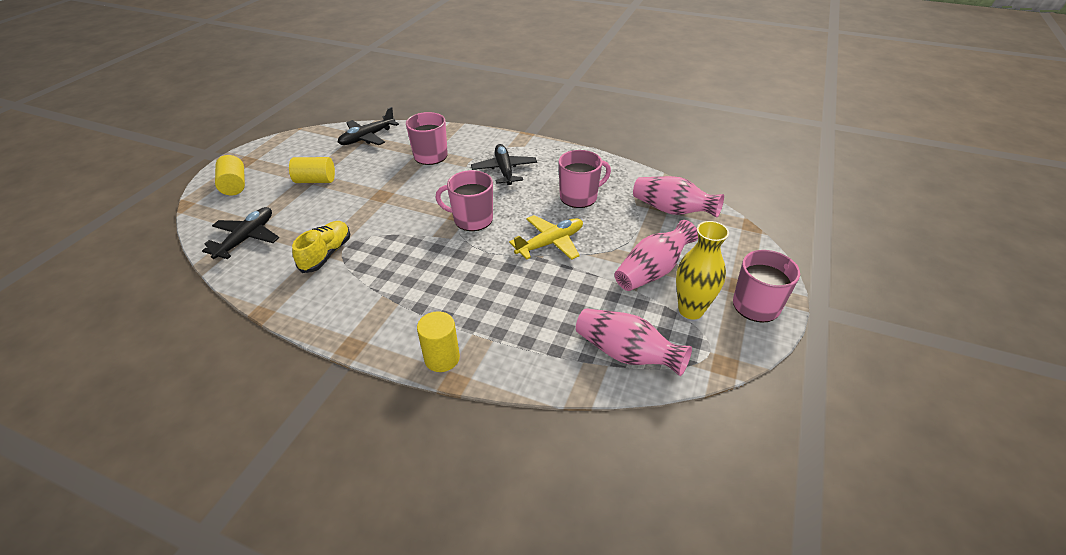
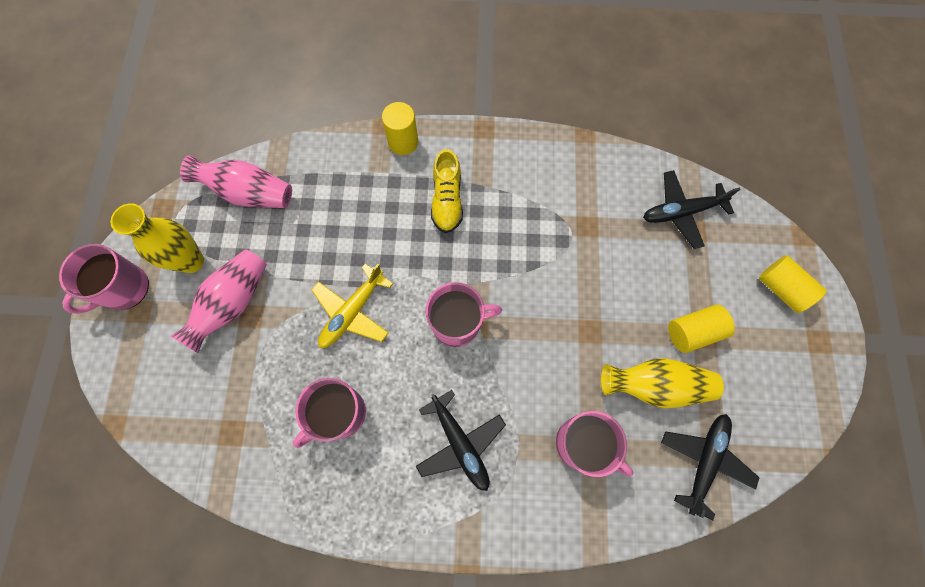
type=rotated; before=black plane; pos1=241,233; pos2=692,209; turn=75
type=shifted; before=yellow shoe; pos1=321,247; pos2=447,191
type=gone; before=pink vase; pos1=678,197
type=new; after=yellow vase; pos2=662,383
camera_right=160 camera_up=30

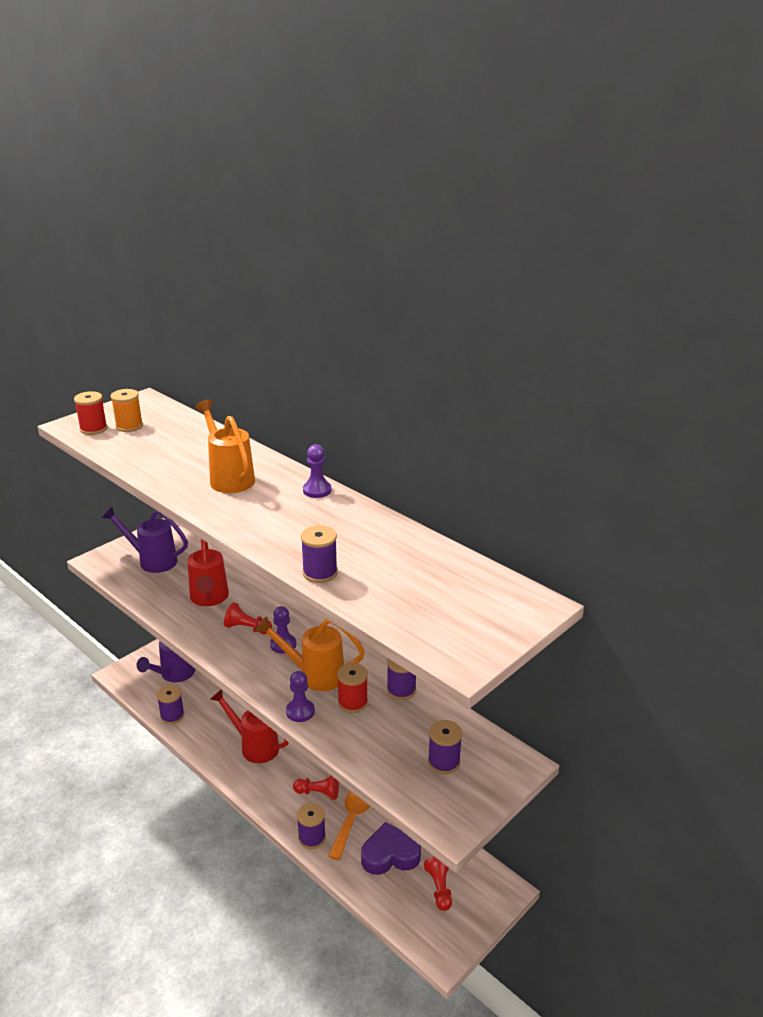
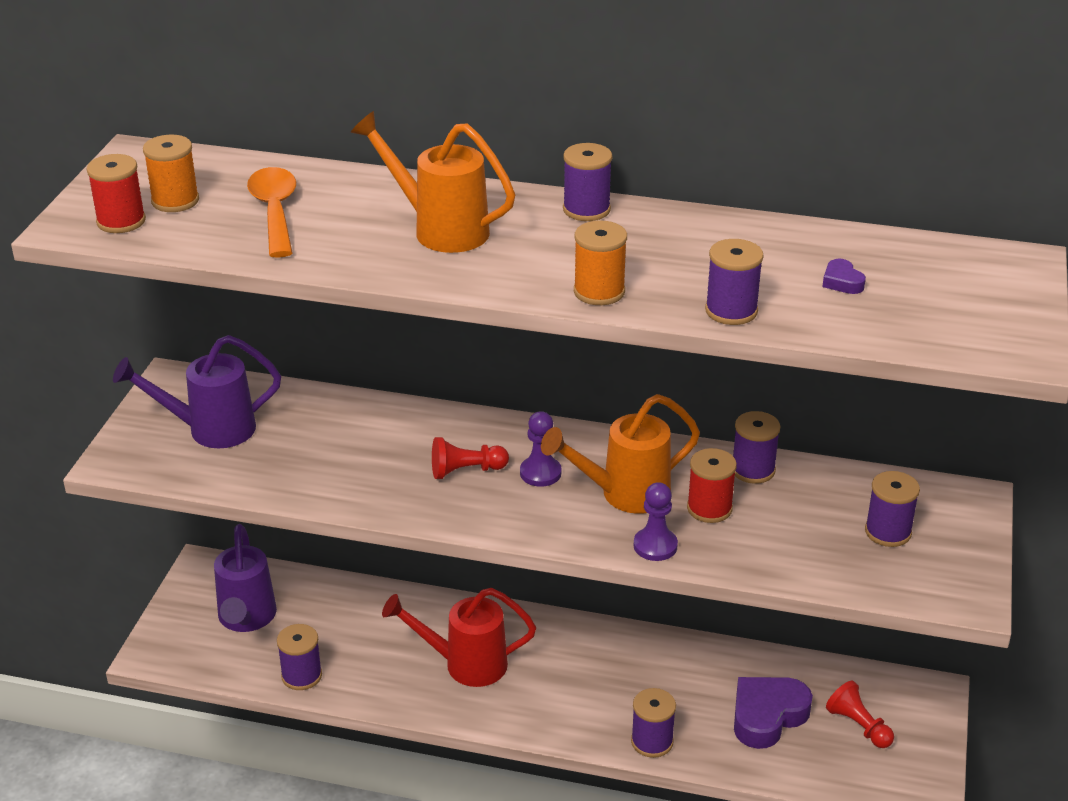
type=gone; before=red watering can; pos1=208,572
type=gone; before=red pawn; pos1=316,788
type=swapped; before=purple pawn; after=purple spool; pos1=317,471; pos2=587,182
type=shifted; before=orange spoon; pos1=349,825; pos2=271,212
type=new; after=orange spool; pos2=600,263
type=new; after=purple heart; pos2=844,276
camera_right=-30 camera_up=5

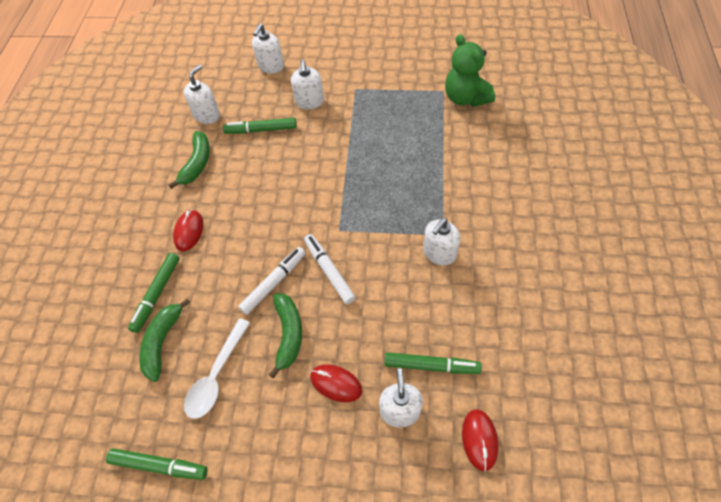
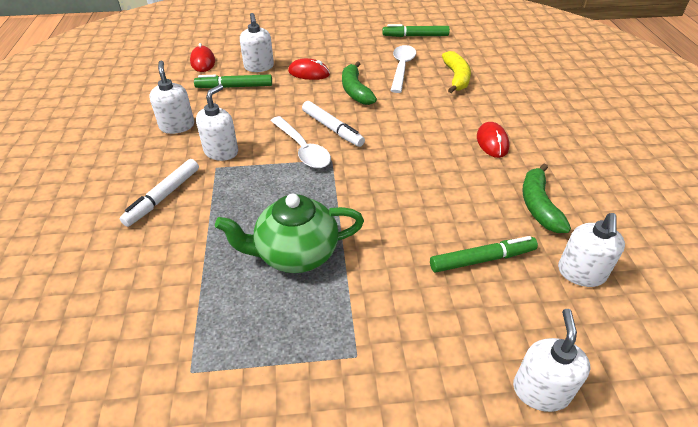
type=gone; before=green marker; pos1=154,293
type=repainted; before=green banana; after=yellow banana; pos1=165,340; pos2=456,72
type=shifted; before=white marker; pos1=272,281; pos2=159,193
type=shifted; before=white soap dispenser; pos1=307,84; pos2=171,97
type=gone; before=green teddy bear; pos1=470,70
type=new; after=green teapot; pos2=289,233
type=new; after=white spoon; pos2=301,142
camera_right=165 camera_up=-15

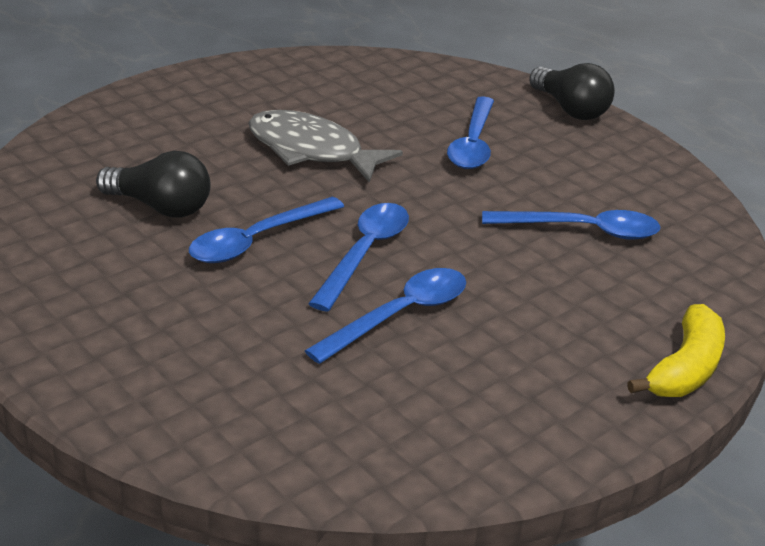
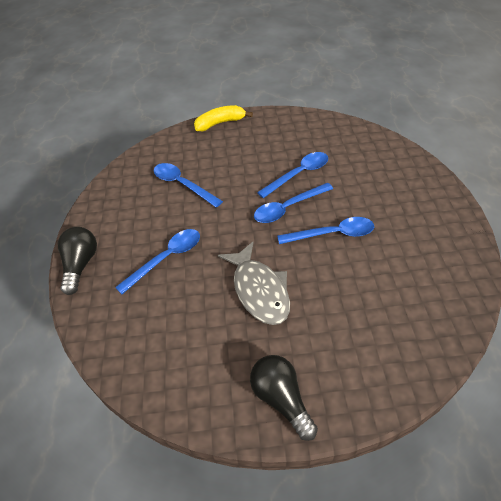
type=shifted; before=black light bulb; pos1=153,184; pos2=284,398
type=rotated; before=blue spoon; pos1=385,316; pos2=292,175; turn=150
camera_right=-140 camera_up=15

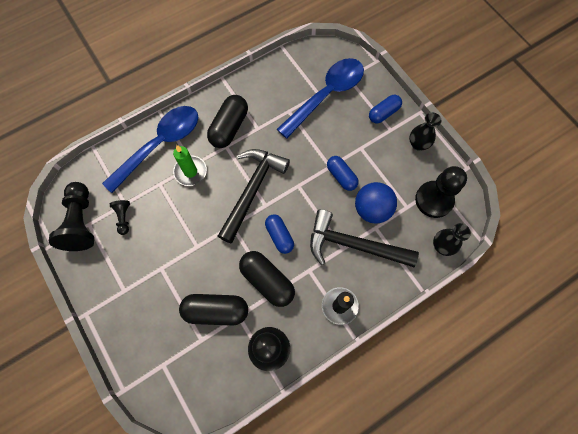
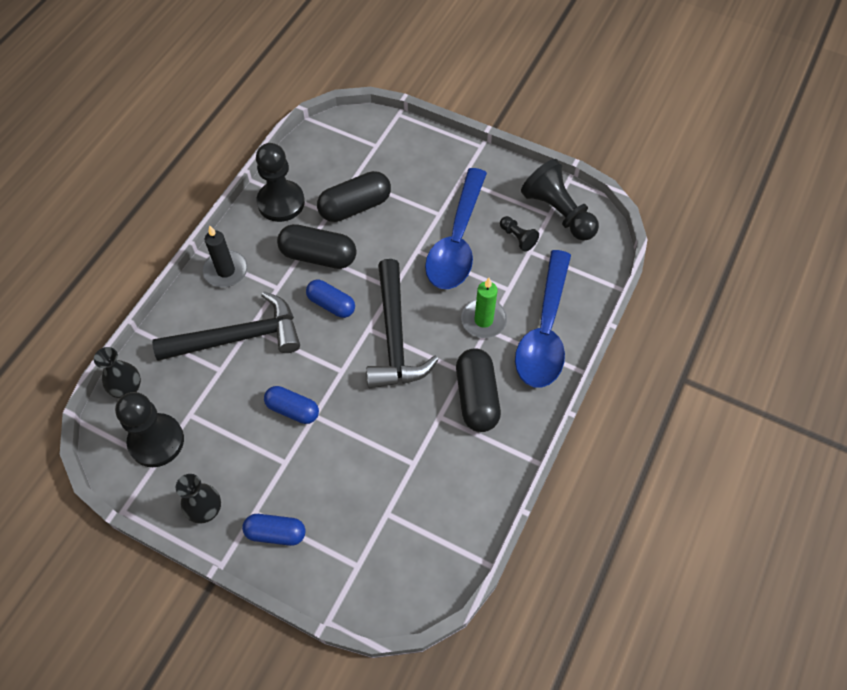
type=shifted; before=blue spoon; pos1=320,98; pos2=456,228
type=gone; before=blue ball; pos1=376,203
type=rotated; before=blue capsule; pos1=385,109; pos2=274,530; turn=75
camera_right=150 camera_up=-10

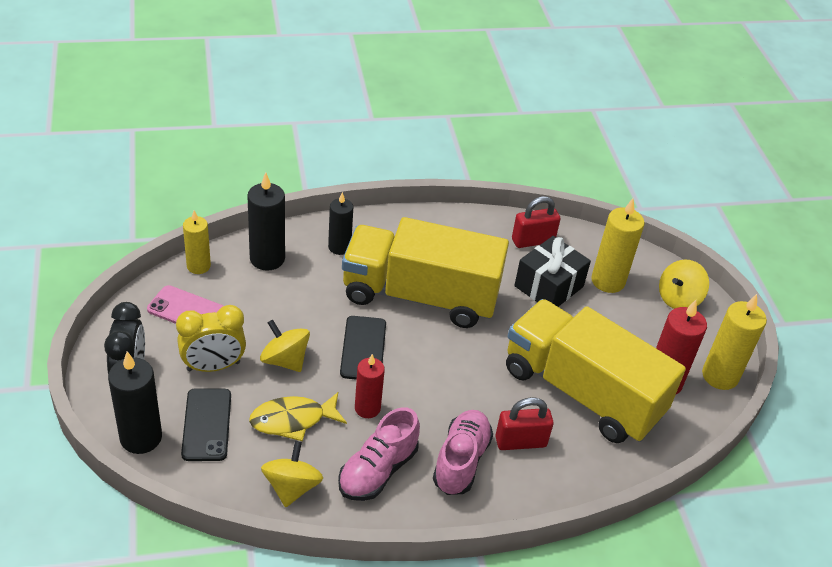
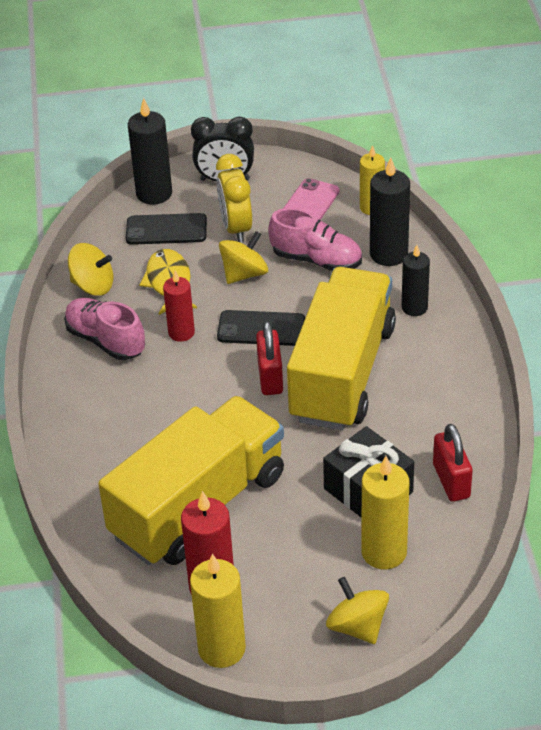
type=shifted; before=pink shoe; pos1=463,452; pos2=315,239
type=shifted; before=red padlock; pos1=524,423; pos2=269,358
camera_right=100 camera_up=0

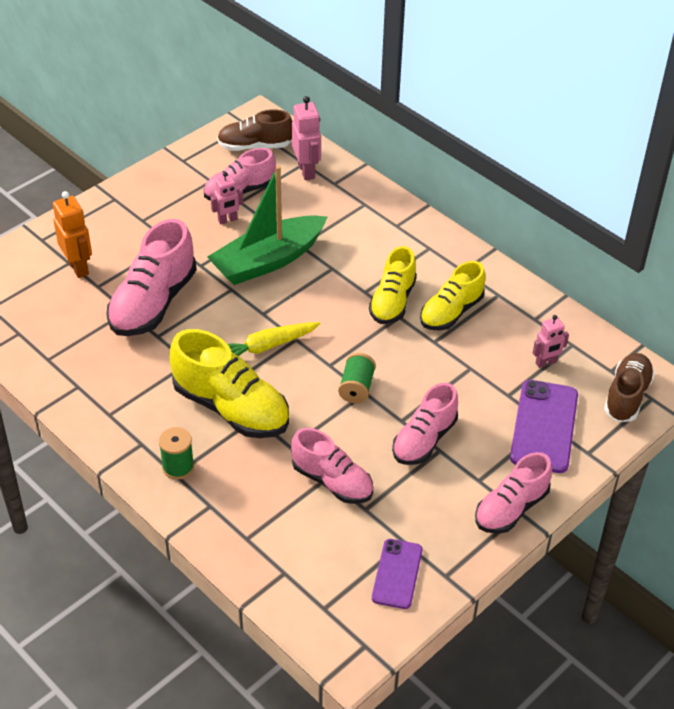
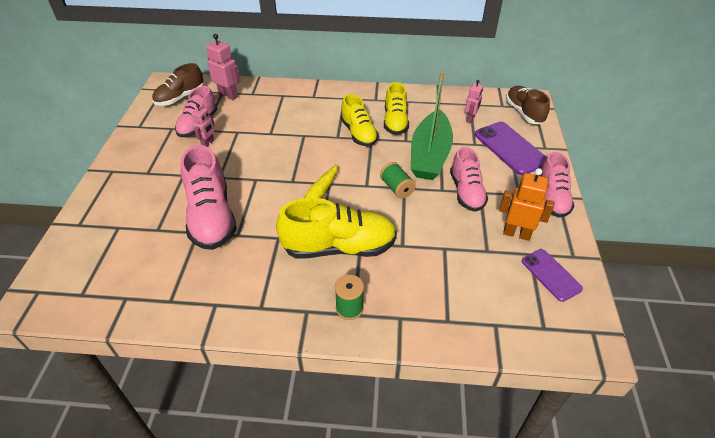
type=shifted; before=orange robot; pos1=72,234; pos2=527,204
type=shifted; before=green boat; pos1=267,225; pos2=432,126
type=gone; before=pink shoe; pos1=332,466
camera_right=-40 camera_up=0

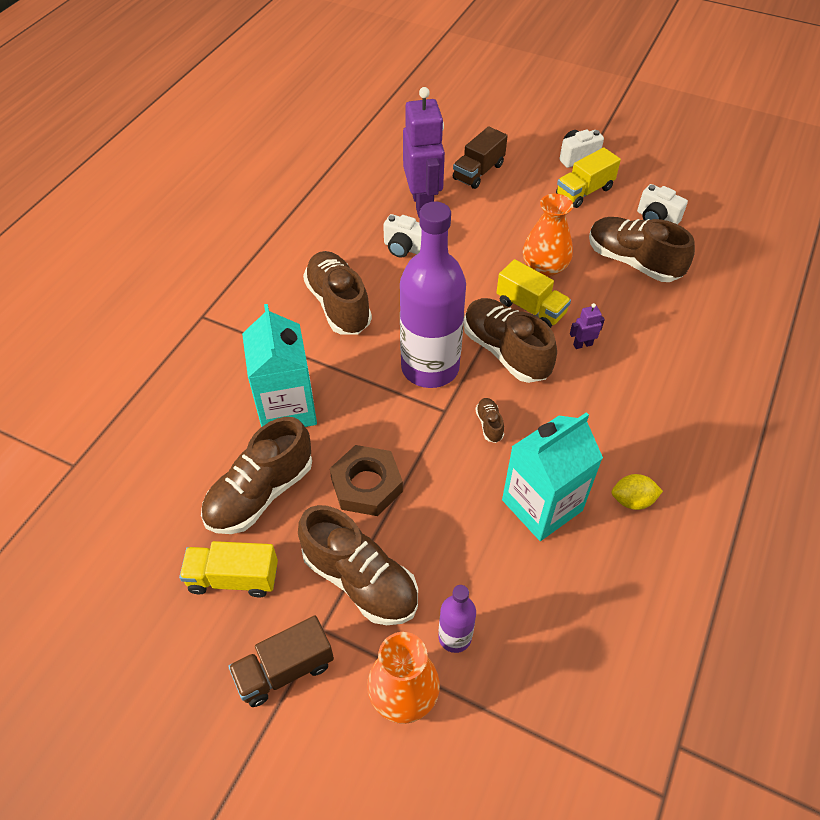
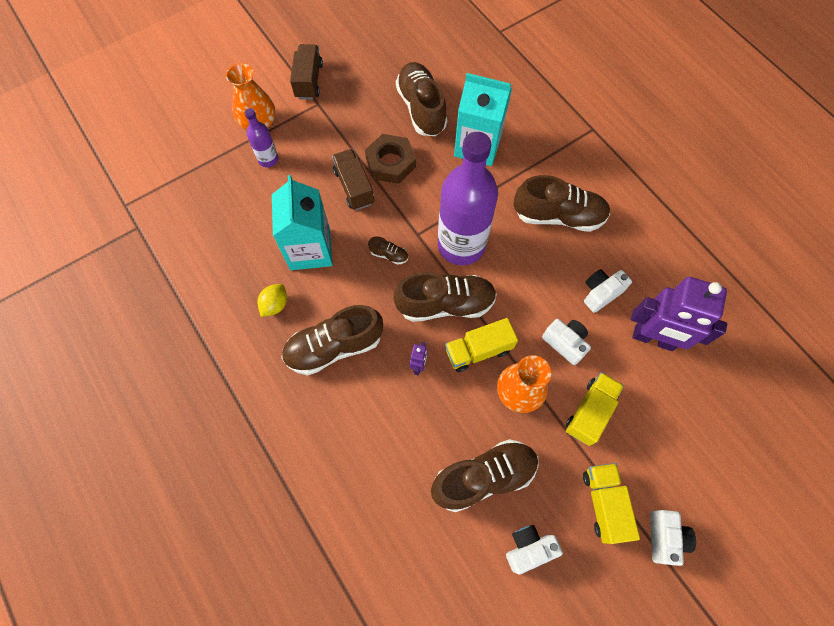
type=shifted; before=yellow truck; pos1=228,569; pos2=595,409
type=shifted; before=brown shoe; pos1=358,565; pos2=332,340
type=shifted; before=brown truck; pos1=480,157; pos2=353,179
type=new; after=white camera; pos2=566,342
camera_right=120 camera_up=15

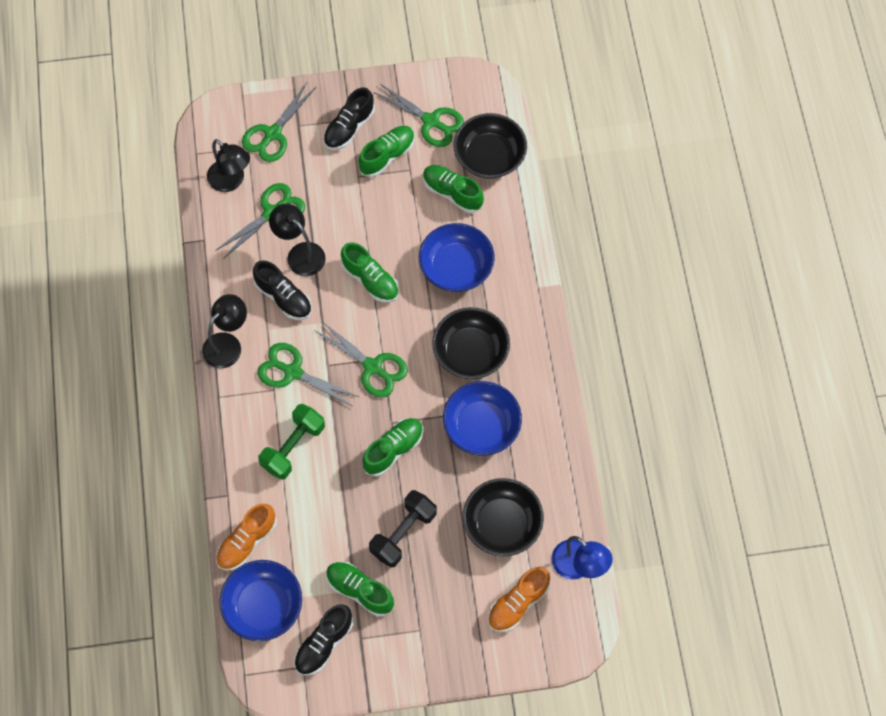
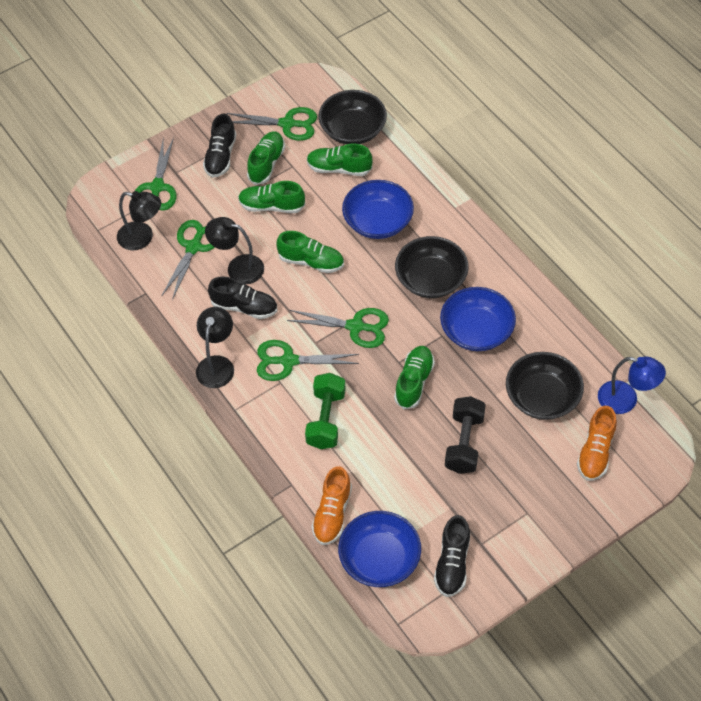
type=shifted; before=green shoe; pos1=360,589; pos2=271,197
camera_right=-25 camera_up=-10

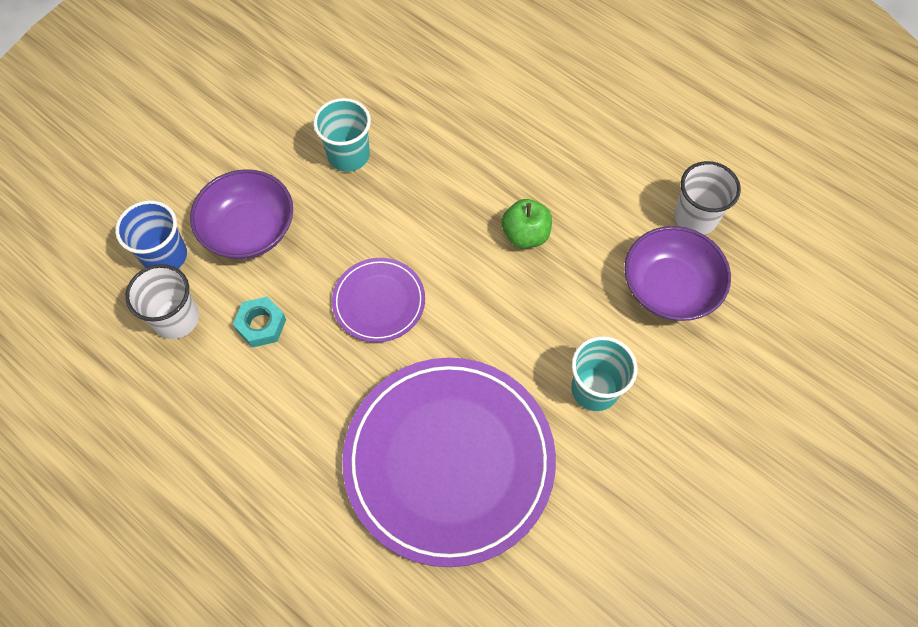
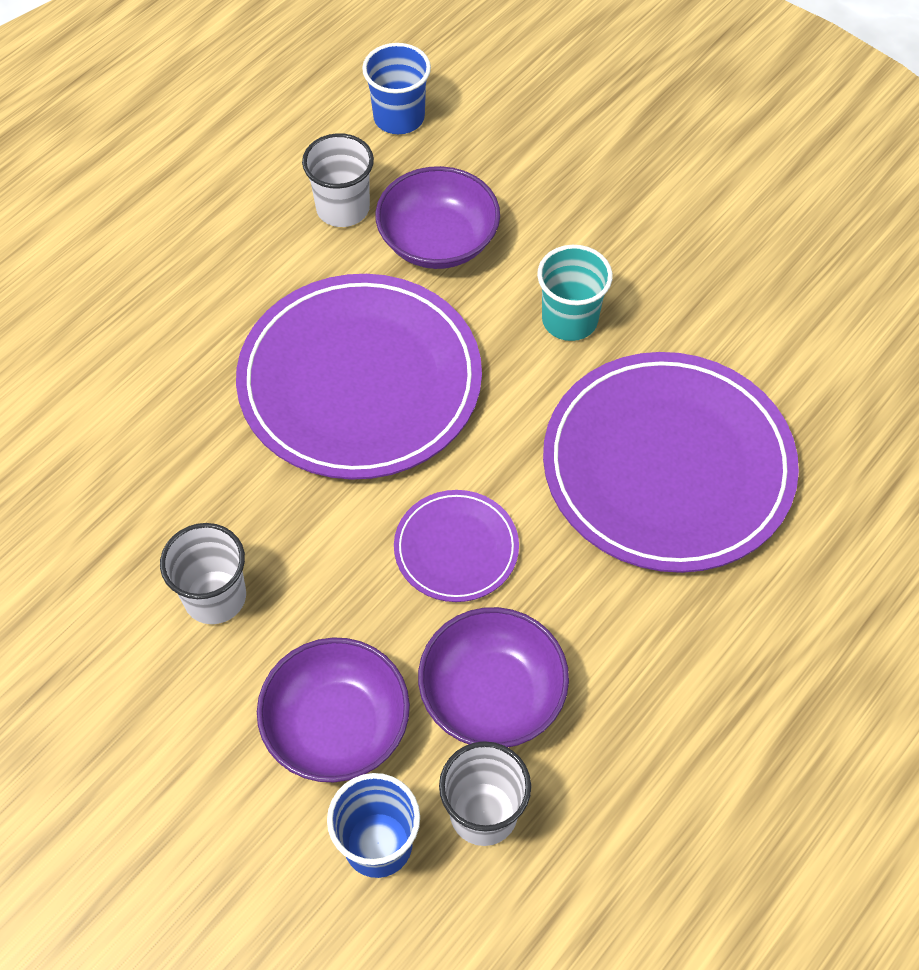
type=swapped; before=turquoise nut; after=purple bowl; pos1=259,322; pos2=493,677
type=repainted; before=turquoise cup; after=white cup; pos1=342,135; pos2=203,573
type=swapped; before=green apple; after=purple plate; pos1=526,223; pos2=359,377
type=new; after=blue cup; pos2=396,88
camera_right=-90 camera_up=-5

